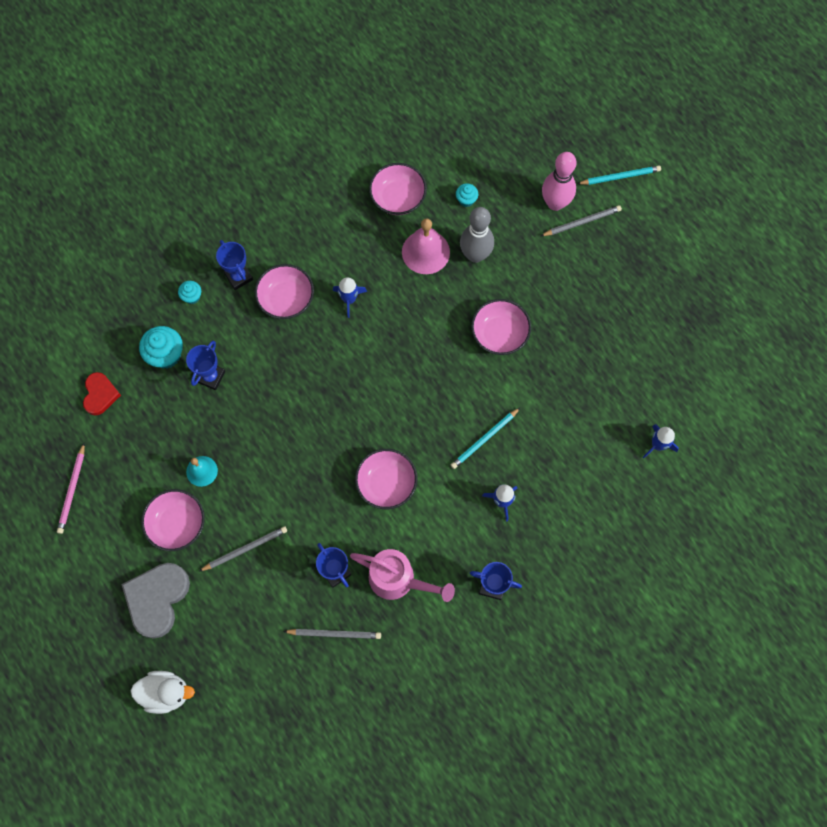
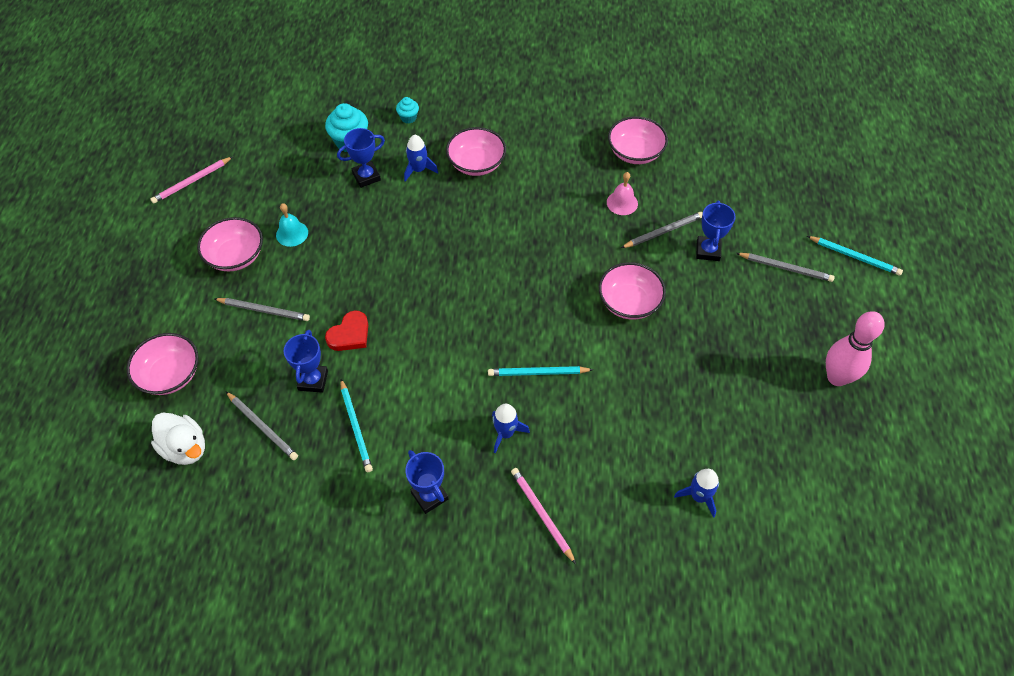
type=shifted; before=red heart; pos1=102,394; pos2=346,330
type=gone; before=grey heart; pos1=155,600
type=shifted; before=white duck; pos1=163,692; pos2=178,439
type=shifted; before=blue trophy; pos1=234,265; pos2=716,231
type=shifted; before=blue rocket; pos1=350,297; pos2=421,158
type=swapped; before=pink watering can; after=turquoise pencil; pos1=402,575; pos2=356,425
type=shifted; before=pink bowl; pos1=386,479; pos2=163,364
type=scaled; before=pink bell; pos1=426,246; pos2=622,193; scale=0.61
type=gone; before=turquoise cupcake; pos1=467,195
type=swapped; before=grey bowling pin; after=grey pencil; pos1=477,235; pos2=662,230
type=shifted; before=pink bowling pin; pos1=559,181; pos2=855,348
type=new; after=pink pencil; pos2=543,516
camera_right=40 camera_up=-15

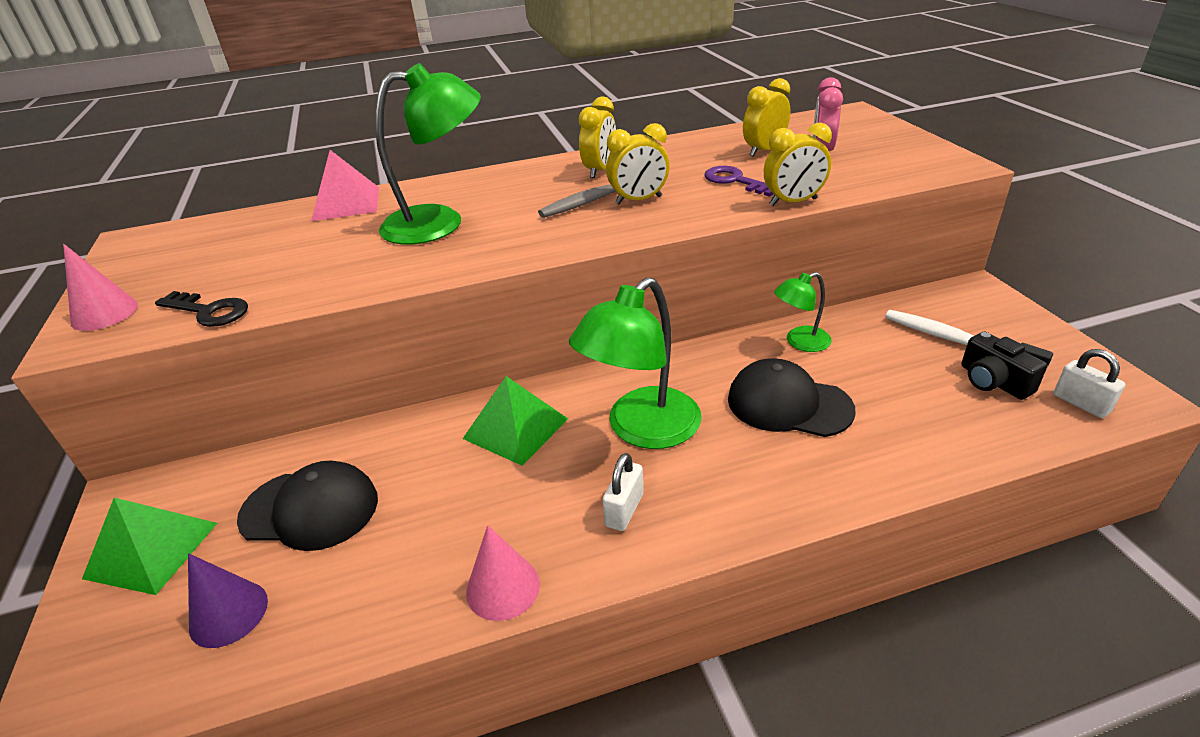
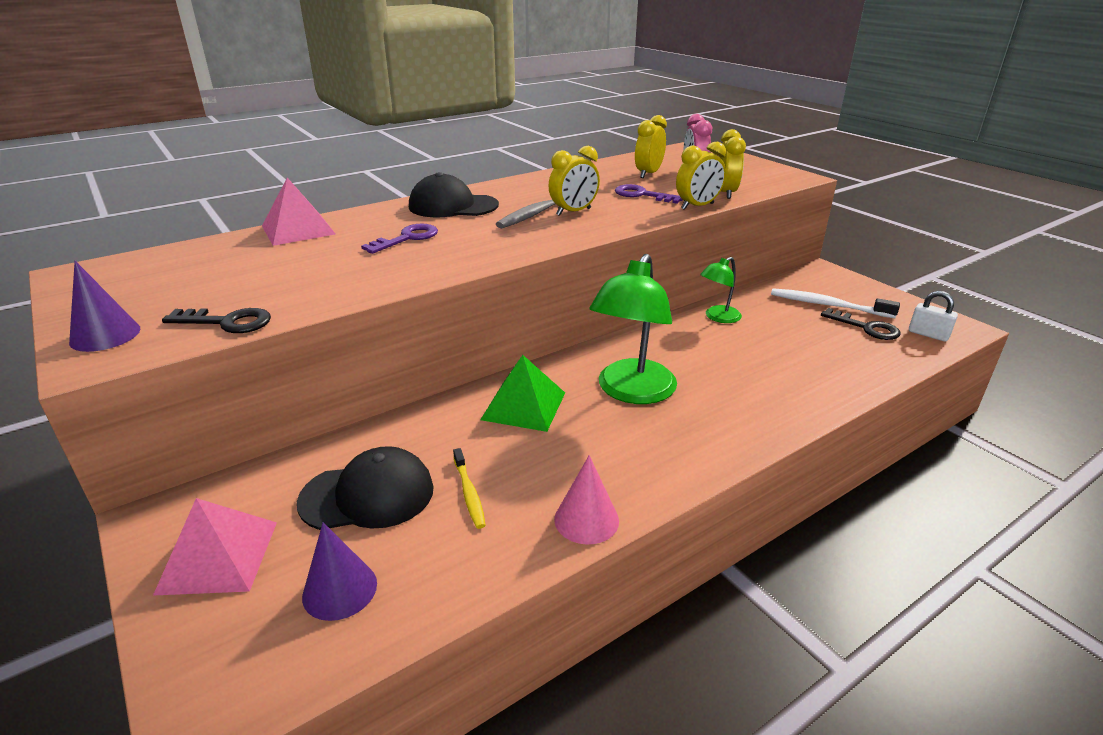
type=repainted; before=pink cone; after=purple cone; pos1=100,287; pos2=104,306
type=repainted; before=green pyramid; after=pink pyramid; pos1=149,546; pos2=215,547
type=swapped; before=green lamp; after=purple key; pos1=428,154; pos2=399,239
type=shifted; before=yellow clock; pos1=597,137; pos2=732,164
type=gone; before=white padlock; pos1=623,492
type=shifted; before=black cap; pos1=791,397; pos2=454,194
type=swapped; before=black camera; after=black key; pos1=1004,366; pos2=860,324
type=new; after=yellow toothbrush; pos2=469,488
camera_right=-20 camera_up=-5

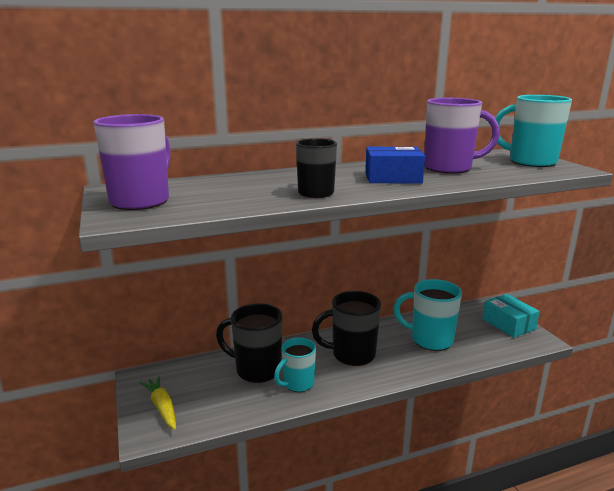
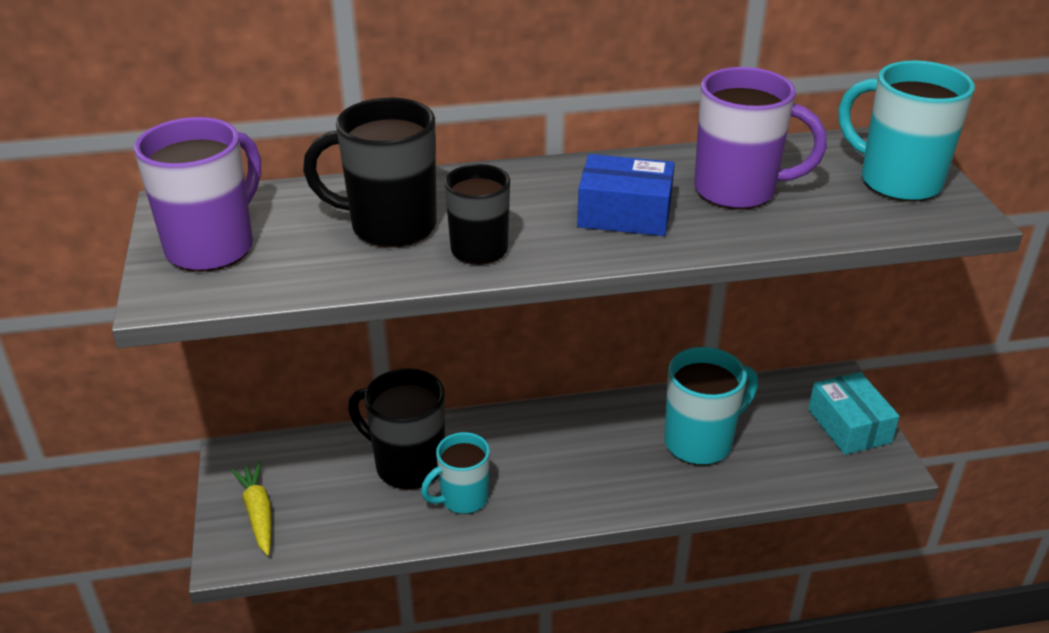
type=shifted; before=black mug; pos1=346,328; pos2=370,173
type=rotated; before=turquoise mug; pos1=427,315; pos2=711,406; turn=120
camera_right=10 camera_up=15

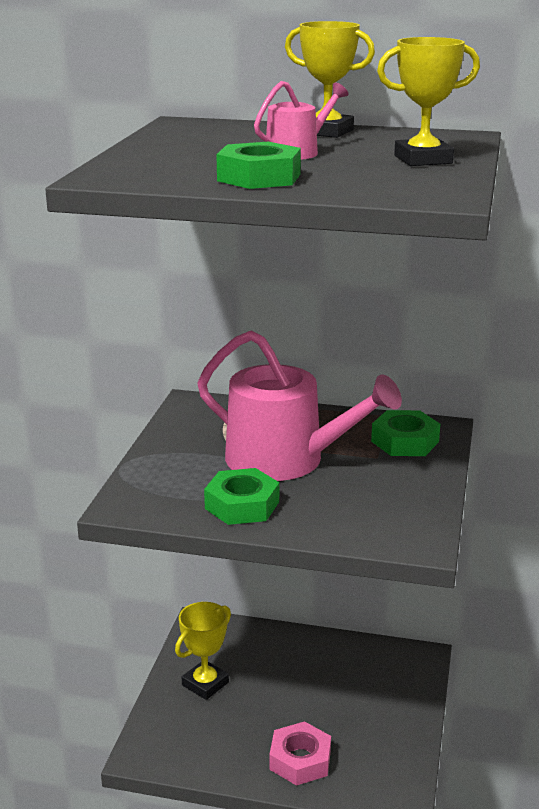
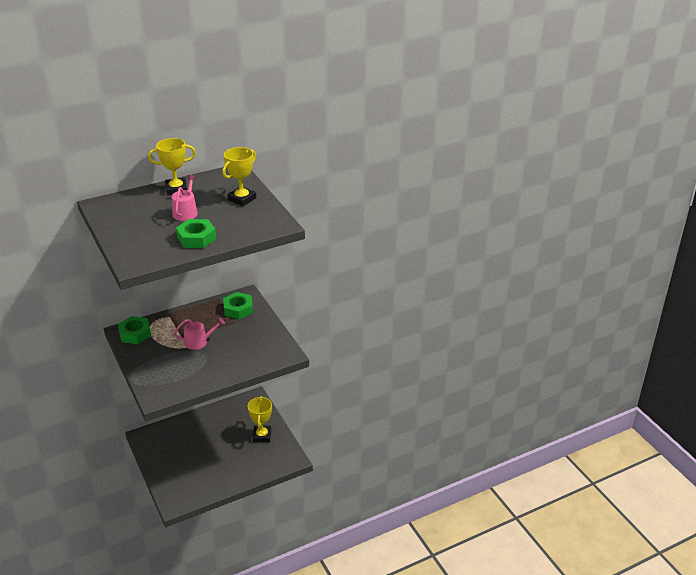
type=shifted; before=yellow trophy; pos1=203,651; pos2=260,419
type=scaled; before=pink watering can; pos1=299,406; pos2=199,334; scale=0.48
type=shifted; before=green nut; pos1=241,496; pos2=134,330
type=gone; before=pink nut; pos1=300,753
camera_right=-40 camera_up=10

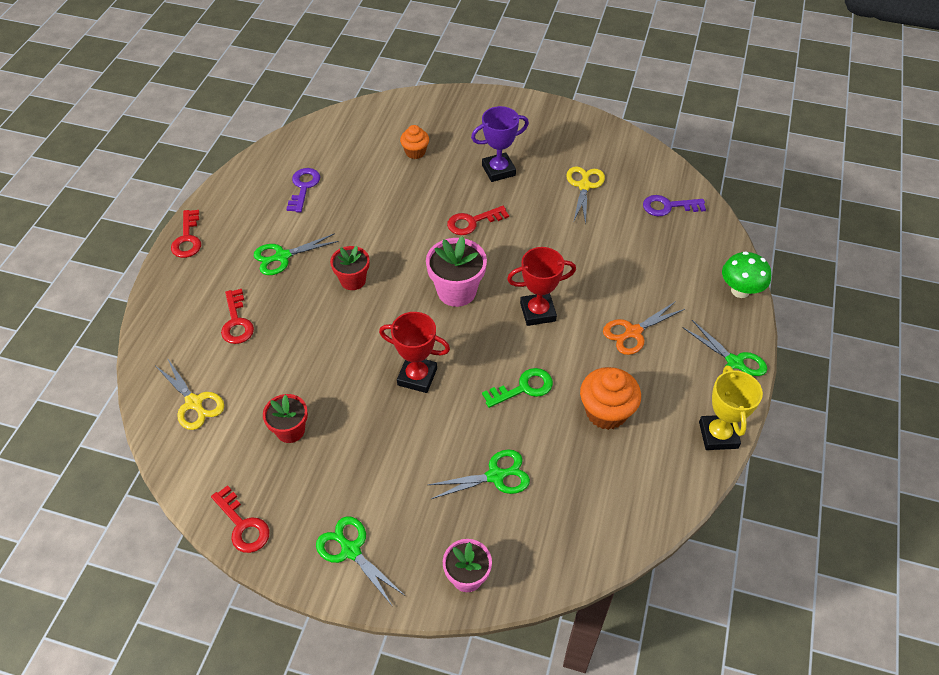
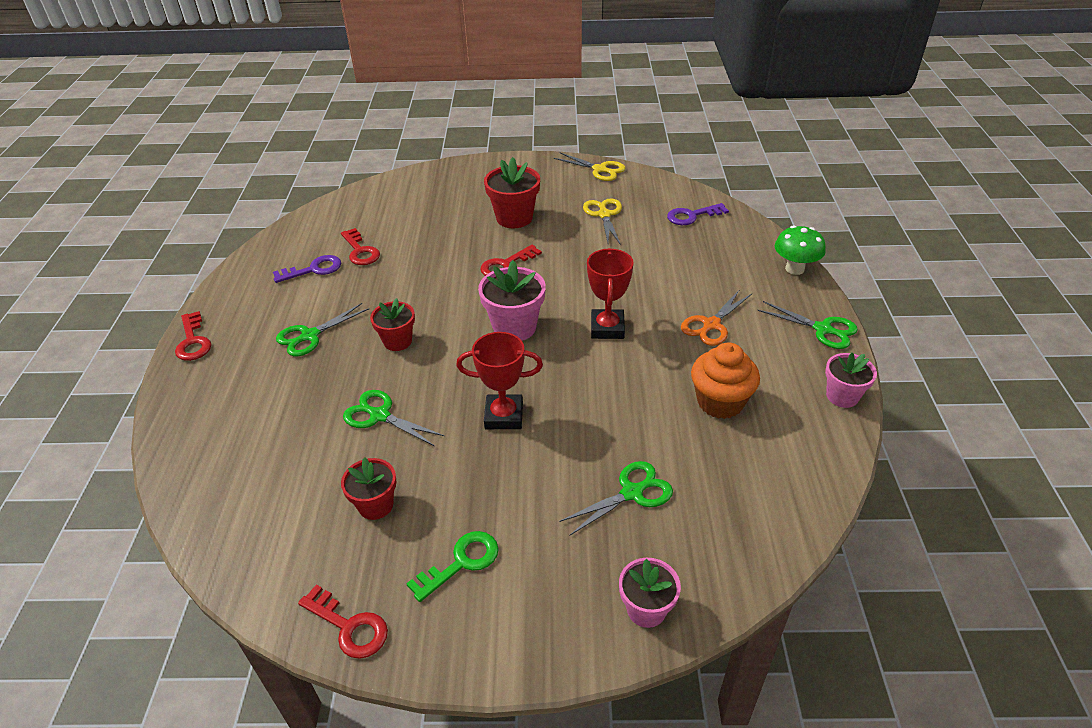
type=shifted; before=yellow scissors; pos1=190,394; pos2=590,167
type=shifted; before=red key; pos1=237,316; pos2=360,246
type=rotated; before=purple key; pos1=303,190; pos2=307,269; turn=75
type=shifted; before=green scissors; pos1=360,561; pos2=393,418
type=gone; before=orange cupcake; pos1=414,142
type=swapped; before=purple trophy; after=red flower pot; pos1=500,144; pos2=512,192
type=shifted; before=green key; pos1=517,388; pos2=452,566
type=rotated; before=red trophy; pos1=541,286; pos2=610,293; turn=-60
type=swapped; before=yellow trophy; after=pink flower pot; pos1=731,407; pos2=851,380
camera_right=-15 camera_up=-10

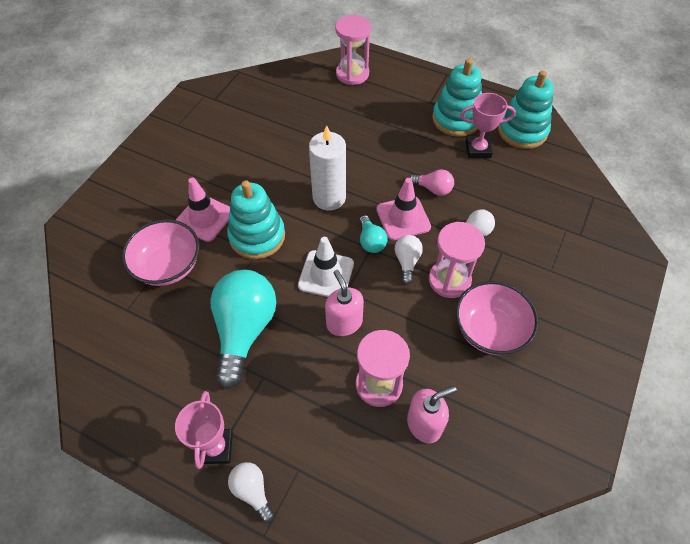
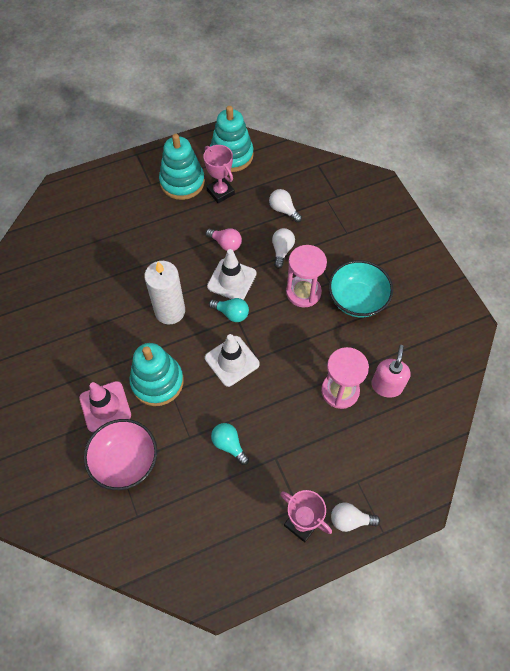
type=scaled; before=turquoise light bulb; pos1=243,329; pos2=230,444; scale=0.47
type=gone; before=pink soap dispenser; pos1=344,303
type=gone; before=pink hourglass; pos1=353,50
type=repainted; before=pink traffic cone; after=white traffic cone; pos1=403,209; pos2=232,274
type=shifted; before=white light bulb; pos1=409,260; pos2=285,205
type=rotated; before=pink light bulb; pos1=431,182; pos2=224,239; turn=60
type=repainted; before=pink bowl; after=turquoise bowl; pos1=497,318; pos2=360,288
type=rotated; before=pink trophy; pos1=488,125; pos2=219,174; turn=-75
camera_right=-50 camera_up=5

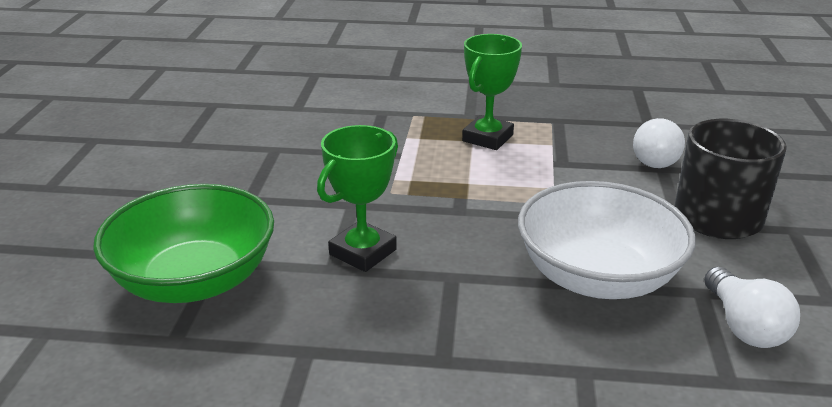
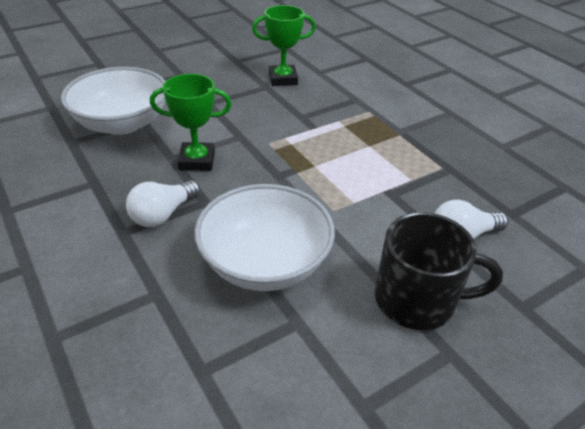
type=repainted; before=green bowl; after=white bowl; pos1=183,243; pos2=113,101
type=shifted; before=green trophy; pos1=492,92; pos2=284,45
type=shifted; before=white light bulb; pos1=752,307; pos2=163,203
camera_right=50 camera_up=10

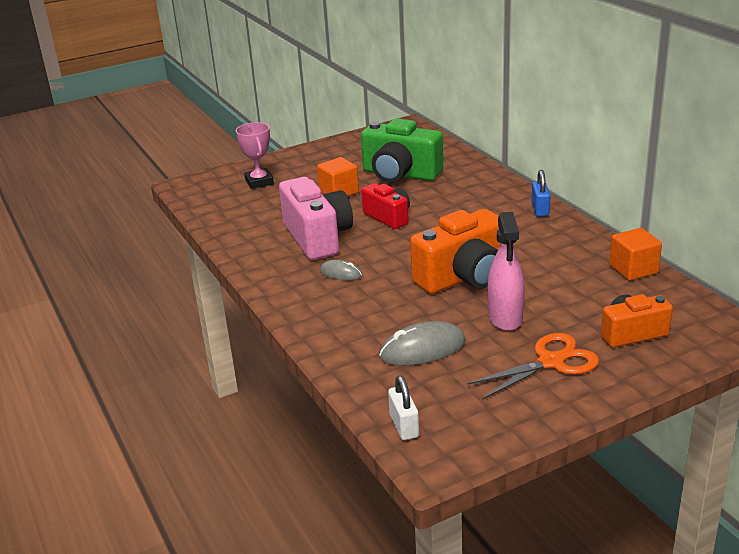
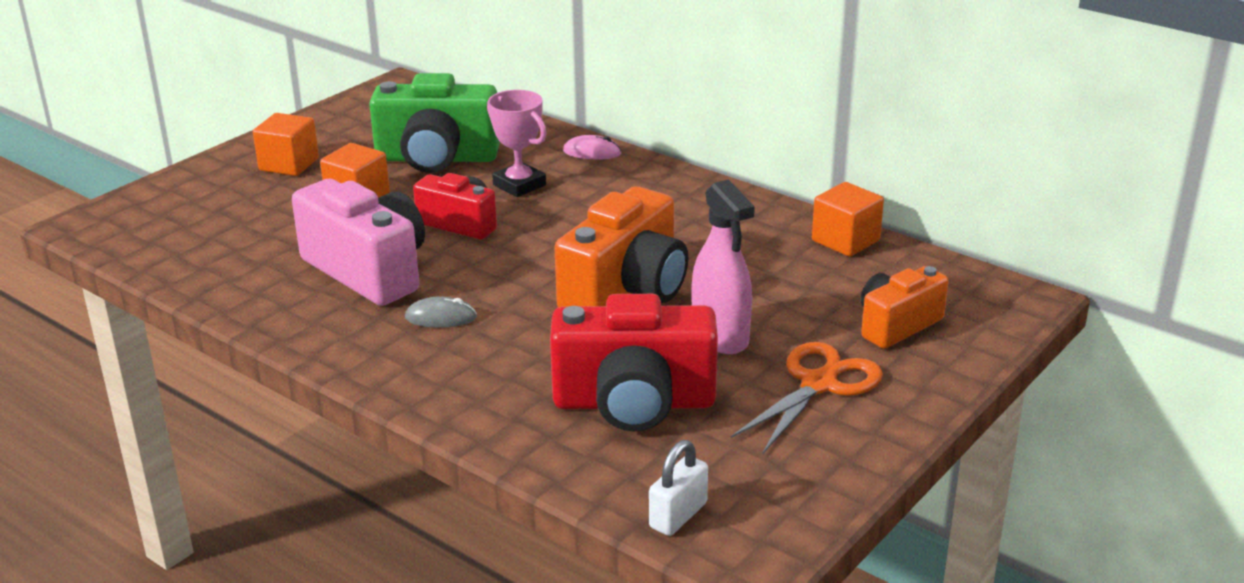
type=shifted; before=pink trophy; pos1=255,155; pos2=517,143
type=swapped; before=grey mouse; after=red camera; pos1=422,343; pos2=634,362
type=rotated; before=white padlock; pos1=403,407; pos2=678,488; turn=75
type=gone; before=blue padlock; pos1=541,193
type=new; after=orange cube; pos2=286,144
type=new; after=pink mouse; pos2=592,147
camera_right=-25 camera_up=0

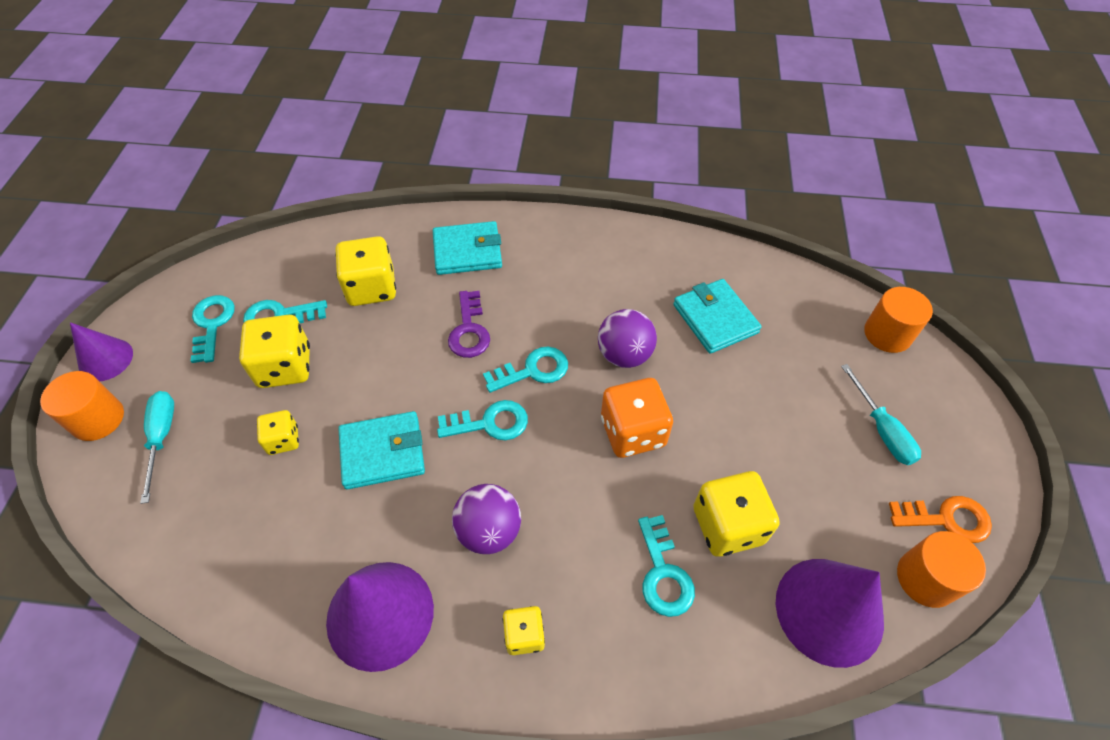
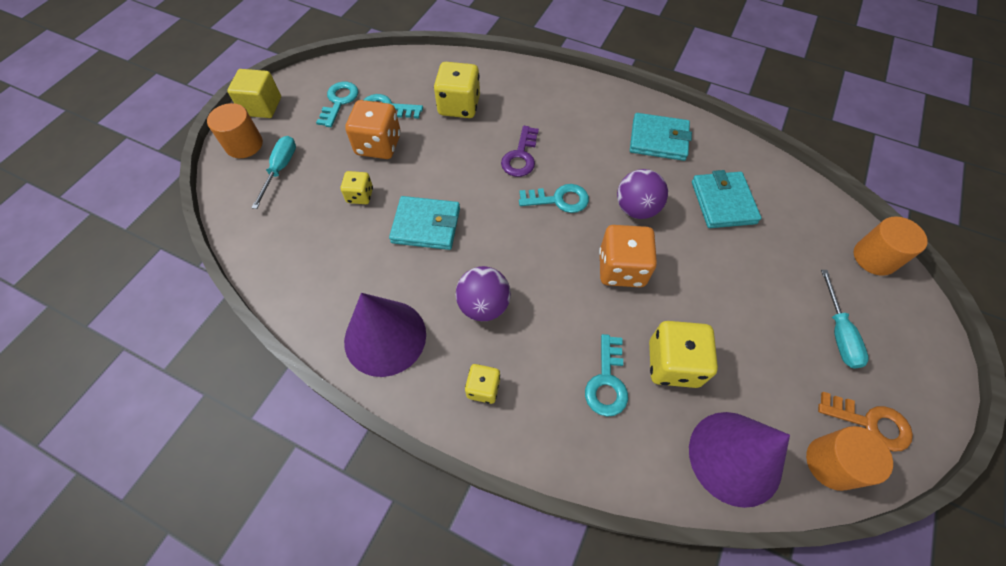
type=swapped; before=purple cone; after=yellow cube; pos1=101,351; pos2=254,93
type=repainted; before=yellow dice; after=orange dice; pos1=274,351; pos2=373,129
type=shifted; before=turquoise wallet; pos1=467,248; pos2=661,137
type=gone; before=turquoise key; pos1=482,420
camera_right=20 camera_up=5

